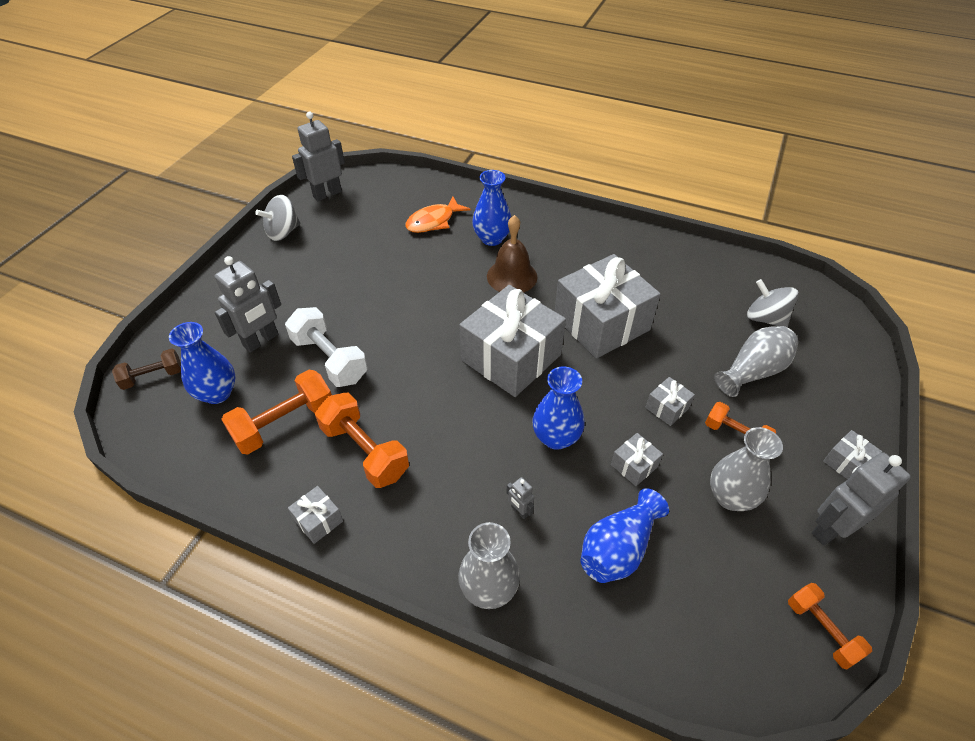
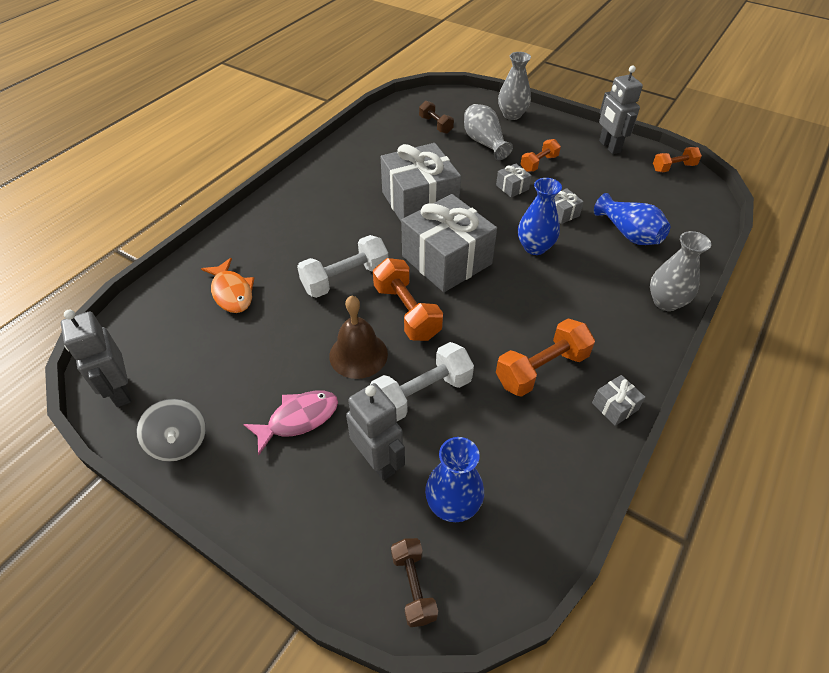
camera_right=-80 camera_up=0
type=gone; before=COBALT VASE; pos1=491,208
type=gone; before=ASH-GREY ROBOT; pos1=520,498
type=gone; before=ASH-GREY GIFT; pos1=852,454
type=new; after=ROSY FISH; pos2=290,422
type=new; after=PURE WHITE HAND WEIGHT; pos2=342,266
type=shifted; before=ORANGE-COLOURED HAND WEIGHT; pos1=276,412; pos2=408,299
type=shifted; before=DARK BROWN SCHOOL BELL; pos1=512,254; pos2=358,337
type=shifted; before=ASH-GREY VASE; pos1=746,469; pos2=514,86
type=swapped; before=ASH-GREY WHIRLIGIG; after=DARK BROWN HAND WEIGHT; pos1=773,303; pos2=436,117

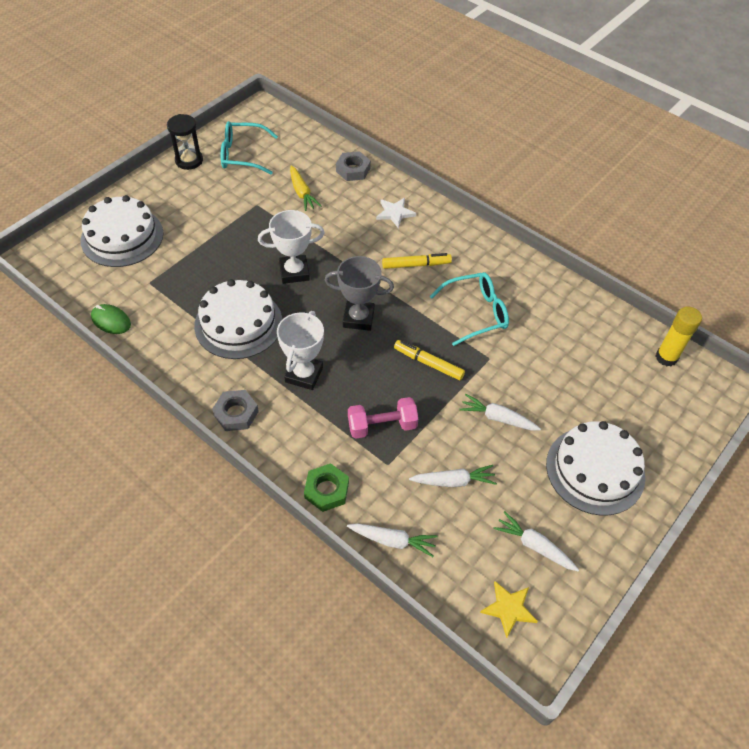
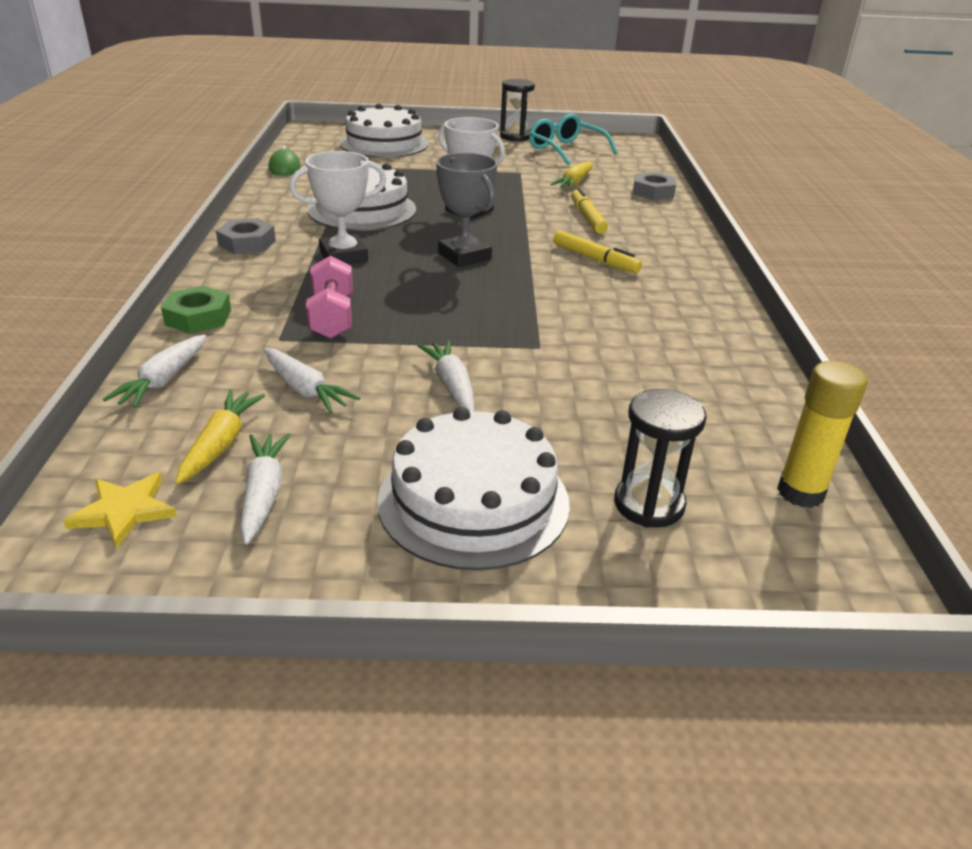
camera_right=50 camera_up=-20
type=gone; before=PURE WHITE STAR SHAPE; pos1=396,213
type=gone; before=AQUA EYEGLASSES; pos1=469,309
type=new; after=GOLDEN ROOT VEGETABLE; pos2=220,437
type=new; after=EBONY SAND TIMER; pos2=660,458
type=shifted; before=GOLDEN FELT PEN; pos1=429,360; pos2=589,210
type=rotated; before=PURE WHITE ROOT VEGETABLE; pos1=392,540; pos2=154,371; turn=45
type=rotated; before=ROSY HAND WEIGHT; pos1=383,418; pos2=329,297; turn=45

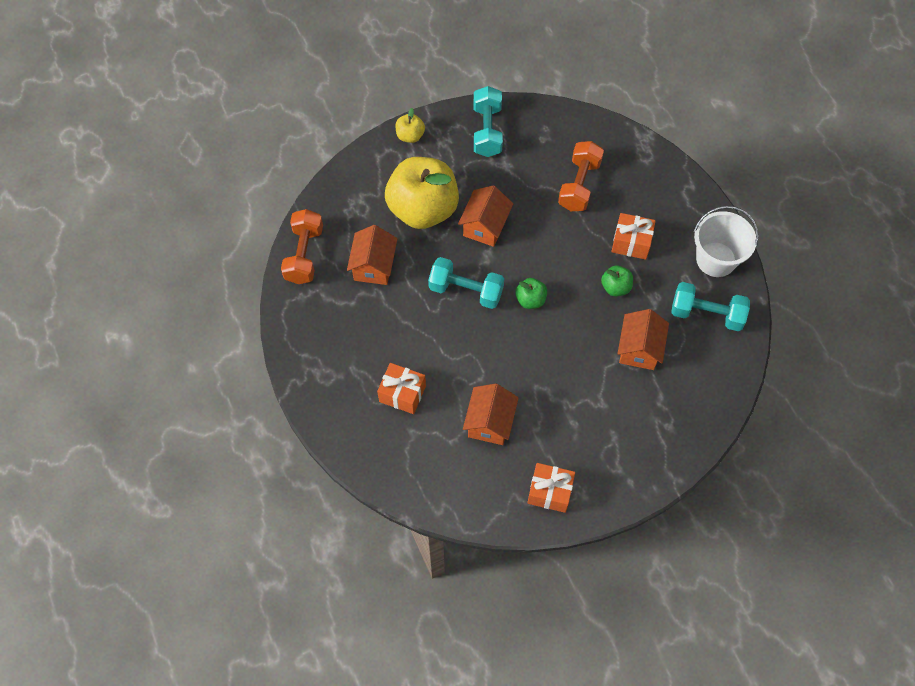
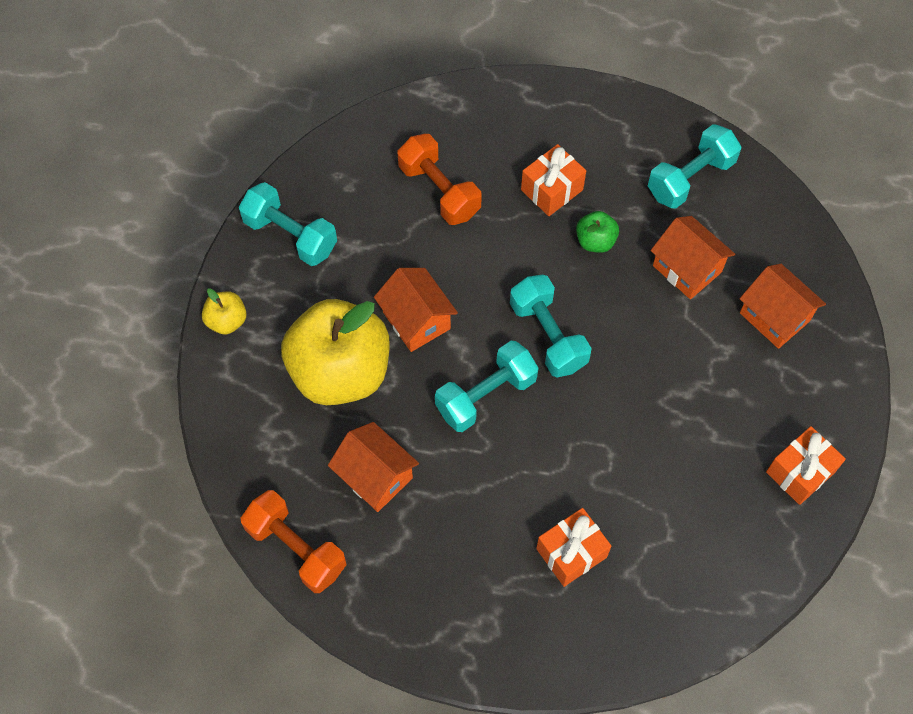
camera_right=-55 camera_up=0
type=gone; before=PURE WHITE BUCKET; pos1=726,241
type=shifted; before=ORANGE-COLOURED HOUSE; pos1=491,414; pos2=783,306
type=swapped; before=LEAF-GREEN APPLE; after=AQUA HAND WEIGHT; pos1=531,293; pos2=550,326

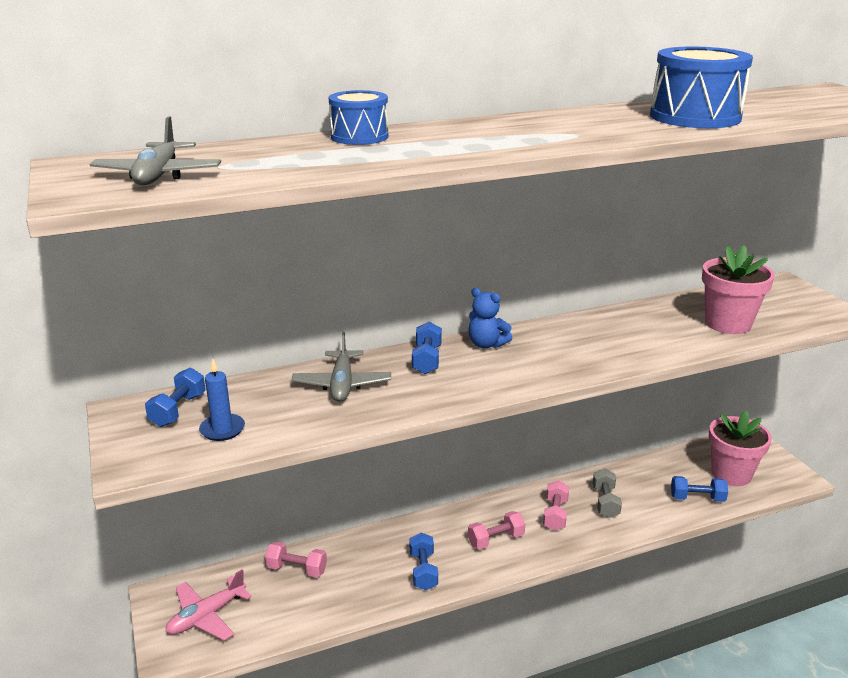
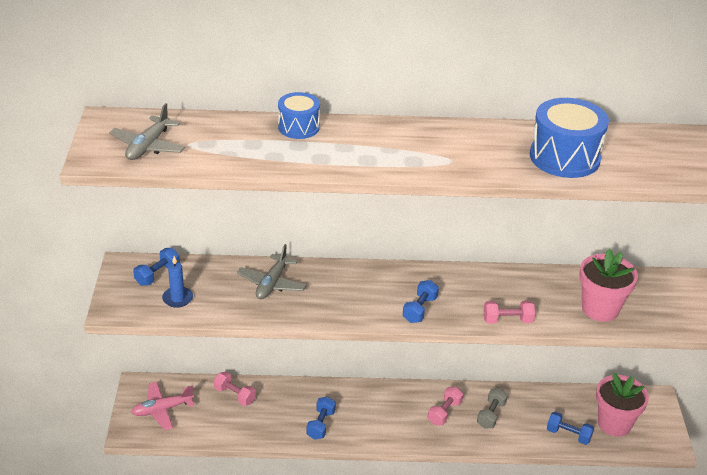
camera_right=20 camera_up=10
type=gone; before=COBALT TEDDY; pos1=490,318
type=shifted; before=COBALT HAND WEIGHT; pos1=427,348; pos2=421,301
type=shifted; before=ROSY HAND WEIGHT; pos1=496,530; pos2=509,312

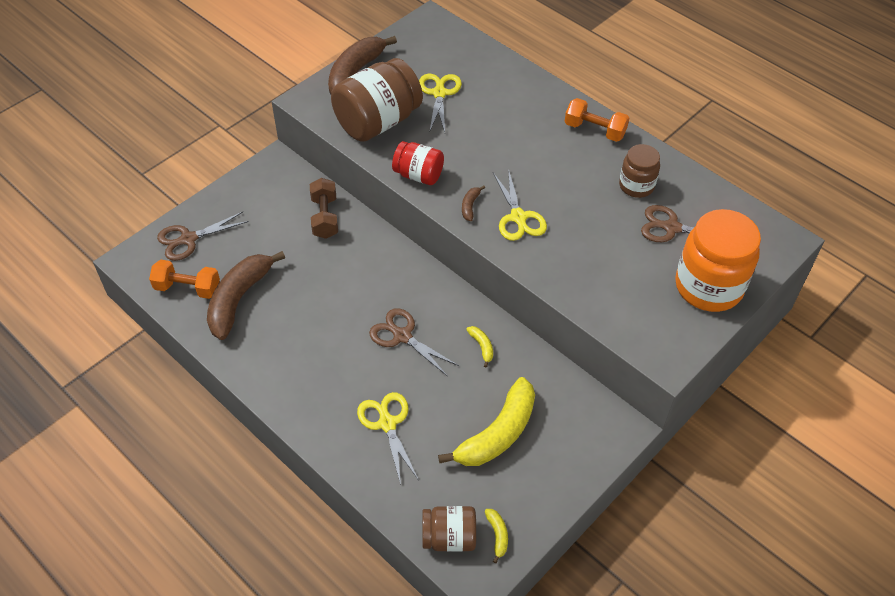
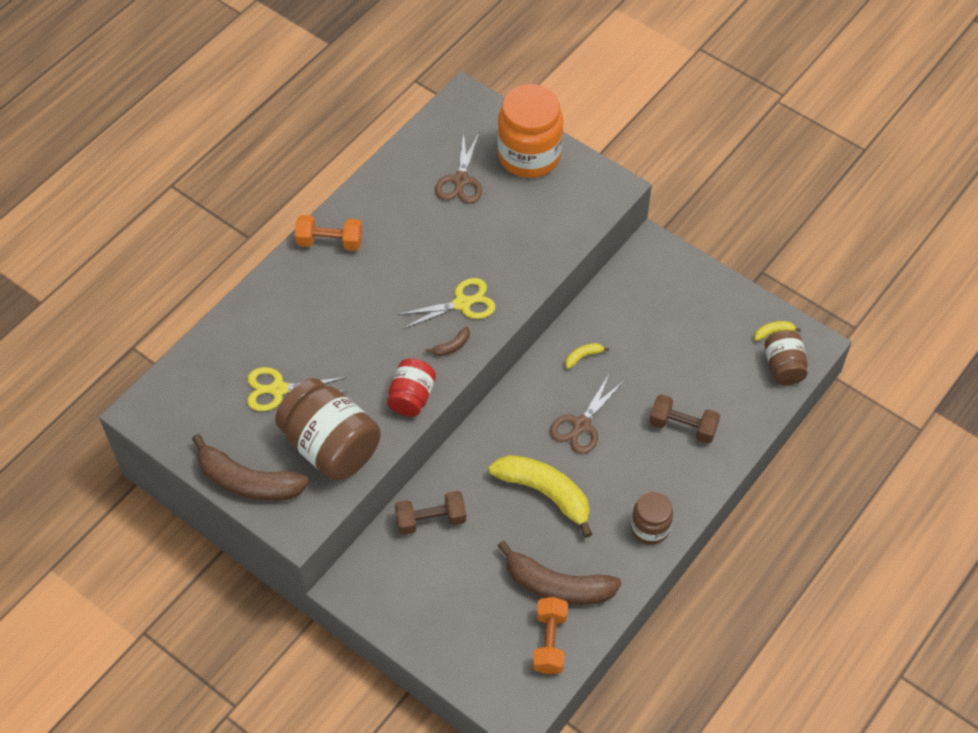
camera_right=-95 camera_up=5
type=gone; before=DARK BROWN SCISSORS; pos1=203,236
type=shifted; before=GOLDEN BANANA FRUIT; pos1=486,421; pos2=540,496
type=shifted; before=DARK BROWN PRESERVE JAR; pos1=639,171; pos2=652,518
type=swapped; before=GOLDEN SCISSORS; after=DARK BROWN HAND WEIGHT; pos1=388,438; pos2=684,418
type=rotated; before=DARK BROWN BANANA FRUIT; pos1=473,203; pos2=447,341; turn=-45
type=rotated; before=ORANGE-COLOURED HAND WEIGHT; pos1=597,120; pos2=328,233; turn=75

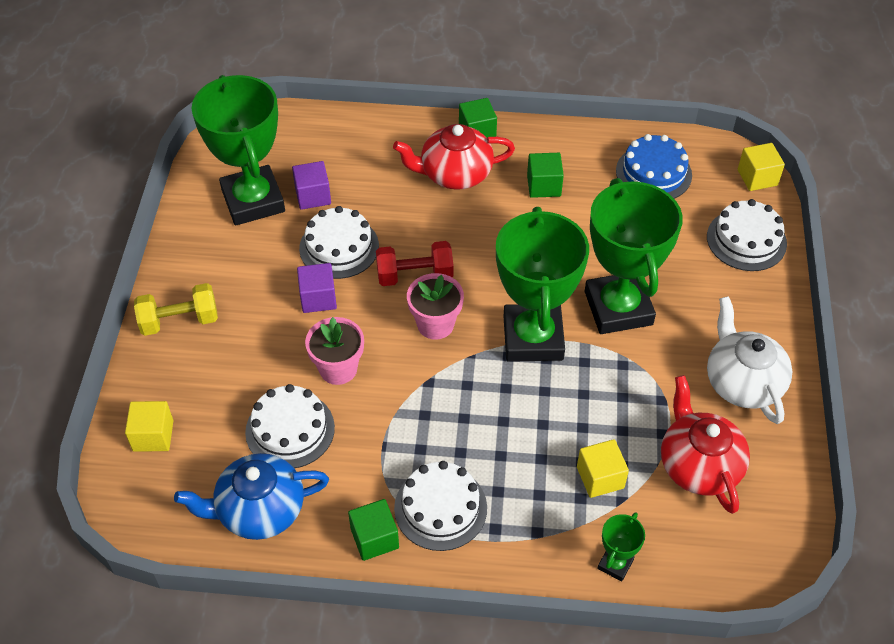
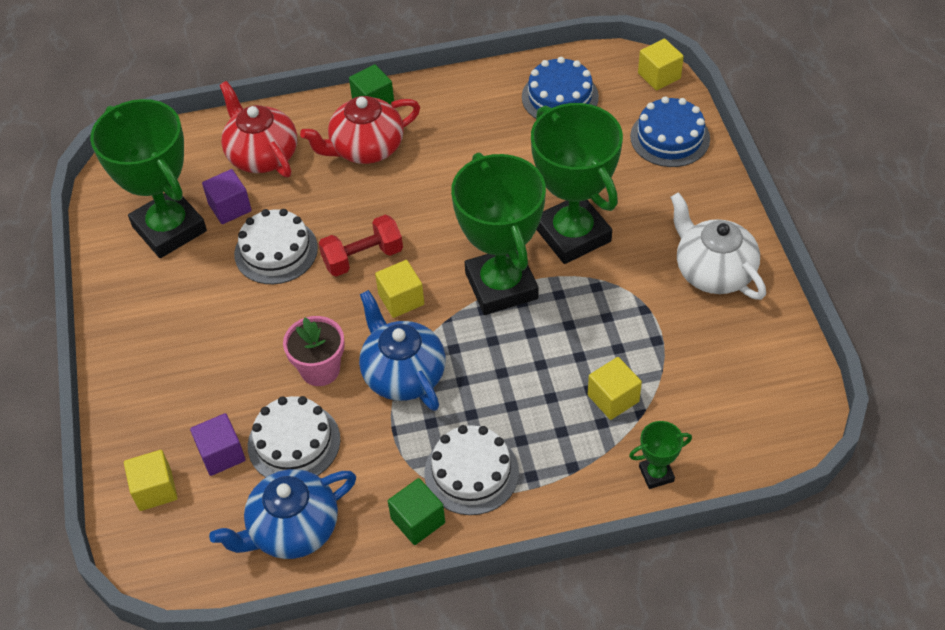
camera_right=-15 camera_up=0
type=gone; before=GOLDEN HAND WEIGHT; pos1=176,309
type=gone; before=LEAF-GREEN SOLID CUBE; pos1=545,175
type=new; after=COBALT TEAPOT; pos2=402,350
type=shifted; before=VIOLET SOLID CUBE; pos1=317,288; pos2=218,444
type=shifted; before=SCARLET TEAPOT; pos1=705,444; pos2=258,129
type=swapped; before=ROSY POTTED PLANT; after=GOLDEN SOLID CUBE; pos1=435,306; pos2=399,289
type=repainted; before=PURE WHITE LAYER CAKE; after=COBALT LAYER CAKE; pos1=747,235; pos2=670,132
type=rotated; before=LEAF-GREEN AWARD CUP; pos1=621,546; pos2=660,455; turn=60

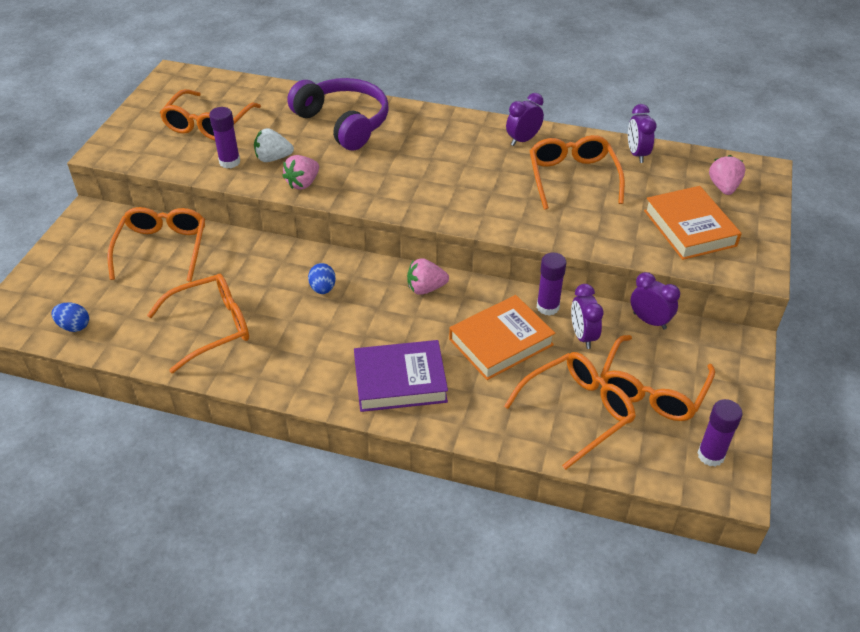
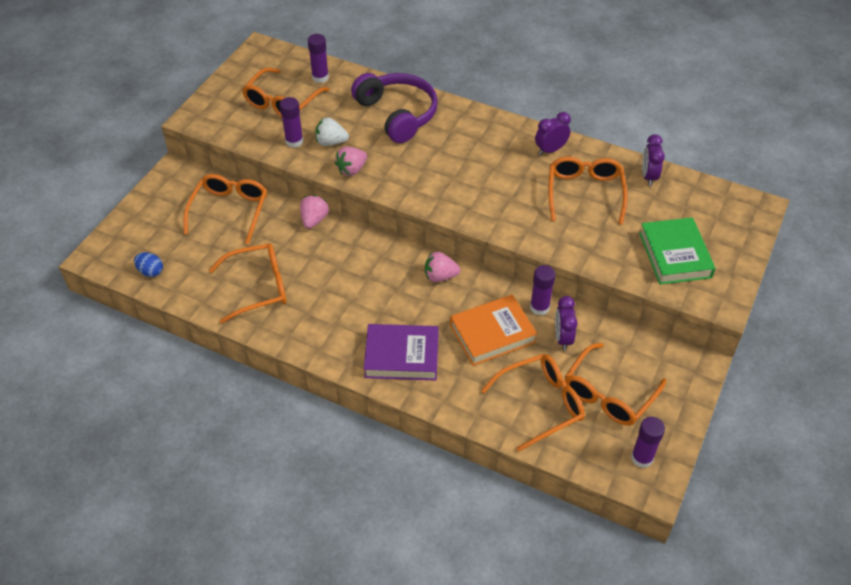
camera_right=10 camera_up=5
type=gone; before=COBALT EGG; pos1=322,278
type=gone; before=VIOLET CLOCK; pos1=655,301
type=new; after=VIOLET GLUE; pos2=318,58
type=shifted; before=ROSY BERRY; pos1=727,175; pos2=314,212
type=repainted; before=ORANGE-COLOURED BOOK; after=LEAF-GREEN BOOK; pos1=693,223; pos2=677,250

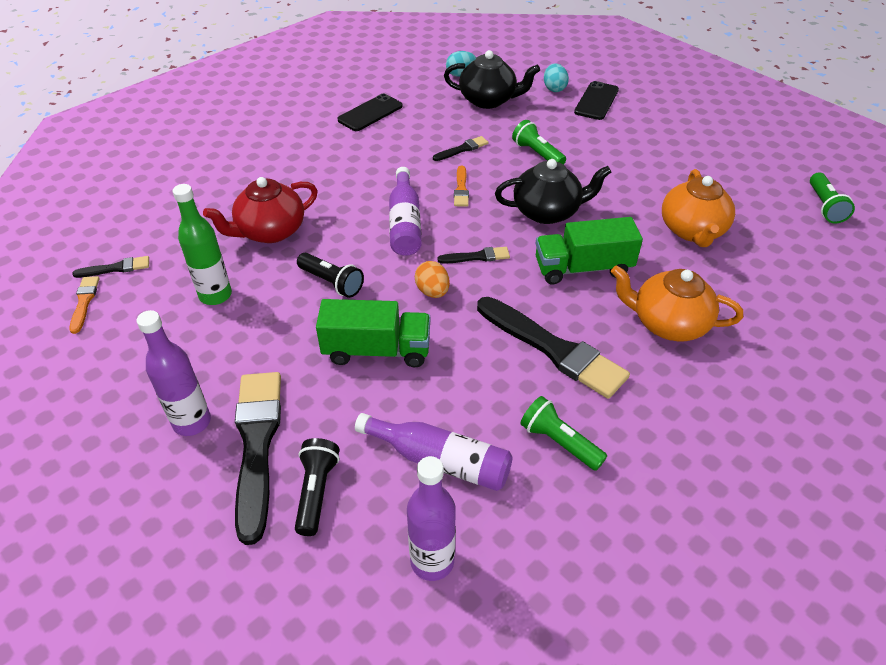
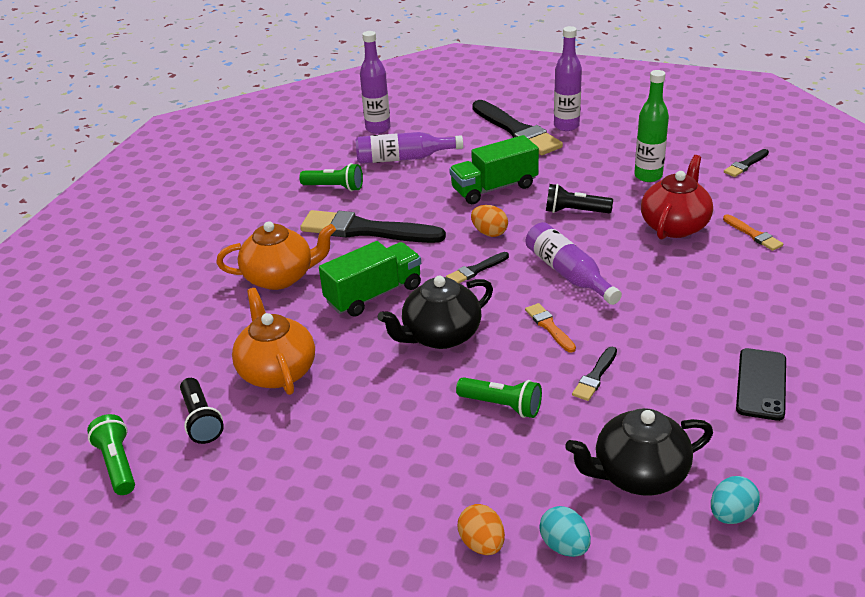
camera_right=155 camera_up=-10
type=shifted; before=ORANGE-COLOURED BRUSH; pos1=84,305; pos2=753,232
type=shifted; before=EBONY FLASHLIGHT; pos1=317,487; pos2=202,411
type=swapped; before=EBONY PHONE; after=ORANGE-COLOURED EGG; pos1=596,100; pos2=481,529

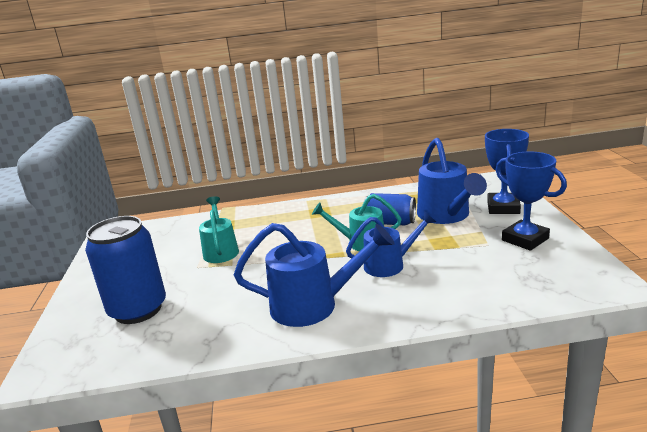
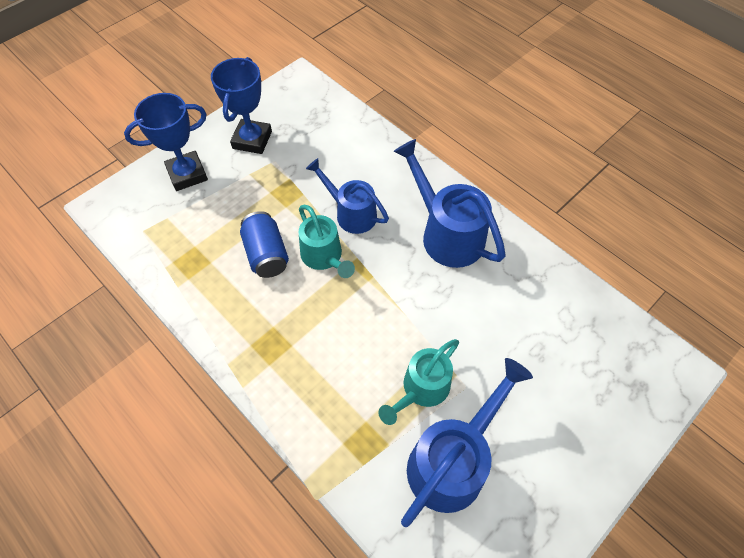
camera_right=-130 camera_up=35
type=gone; before=COBALT TIN; pos1=125,270
type=shifted; before=COBALT WATERING POT; pos1=452,181; pos2=467,442

